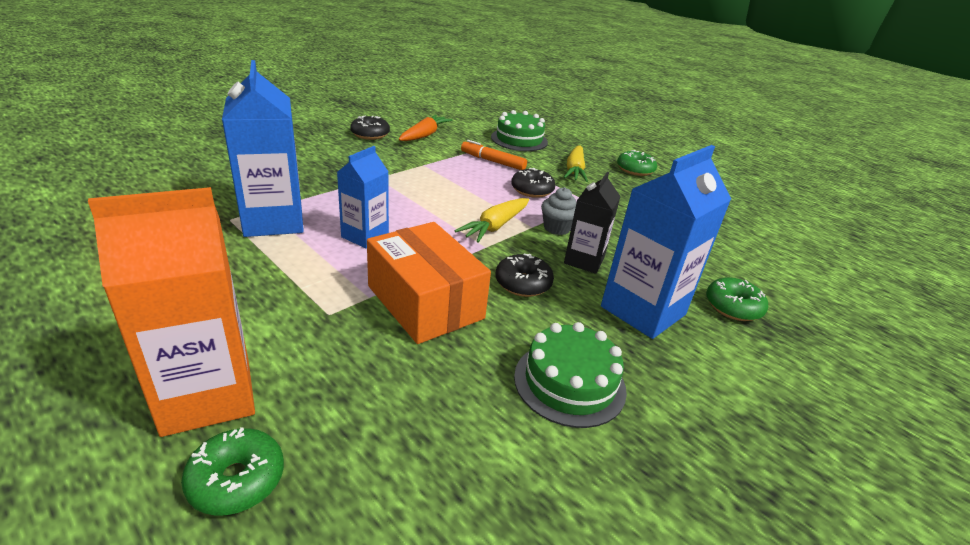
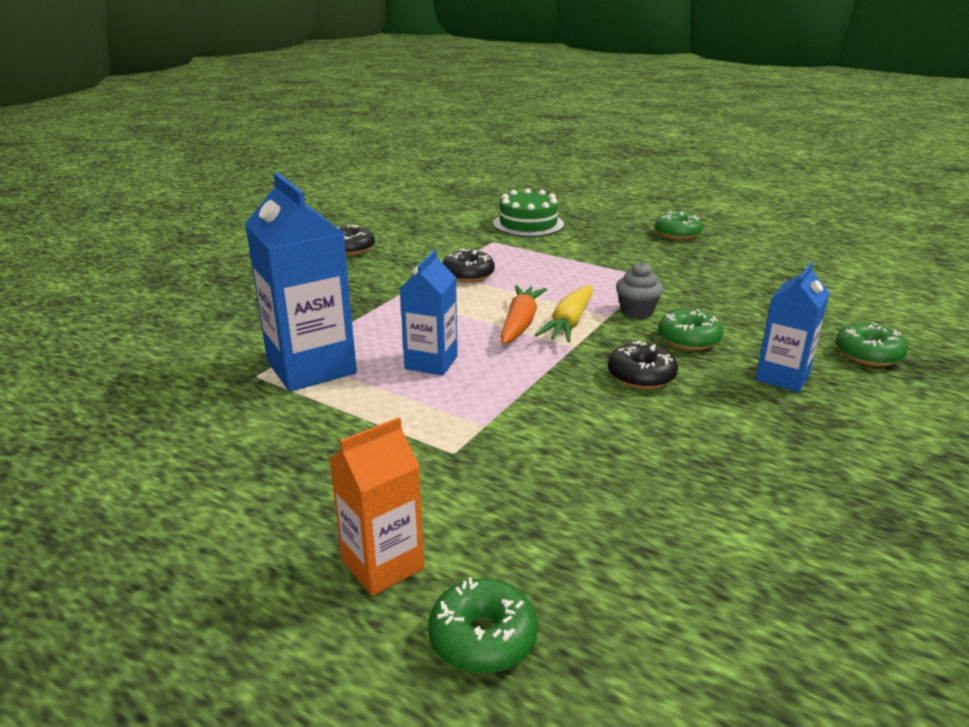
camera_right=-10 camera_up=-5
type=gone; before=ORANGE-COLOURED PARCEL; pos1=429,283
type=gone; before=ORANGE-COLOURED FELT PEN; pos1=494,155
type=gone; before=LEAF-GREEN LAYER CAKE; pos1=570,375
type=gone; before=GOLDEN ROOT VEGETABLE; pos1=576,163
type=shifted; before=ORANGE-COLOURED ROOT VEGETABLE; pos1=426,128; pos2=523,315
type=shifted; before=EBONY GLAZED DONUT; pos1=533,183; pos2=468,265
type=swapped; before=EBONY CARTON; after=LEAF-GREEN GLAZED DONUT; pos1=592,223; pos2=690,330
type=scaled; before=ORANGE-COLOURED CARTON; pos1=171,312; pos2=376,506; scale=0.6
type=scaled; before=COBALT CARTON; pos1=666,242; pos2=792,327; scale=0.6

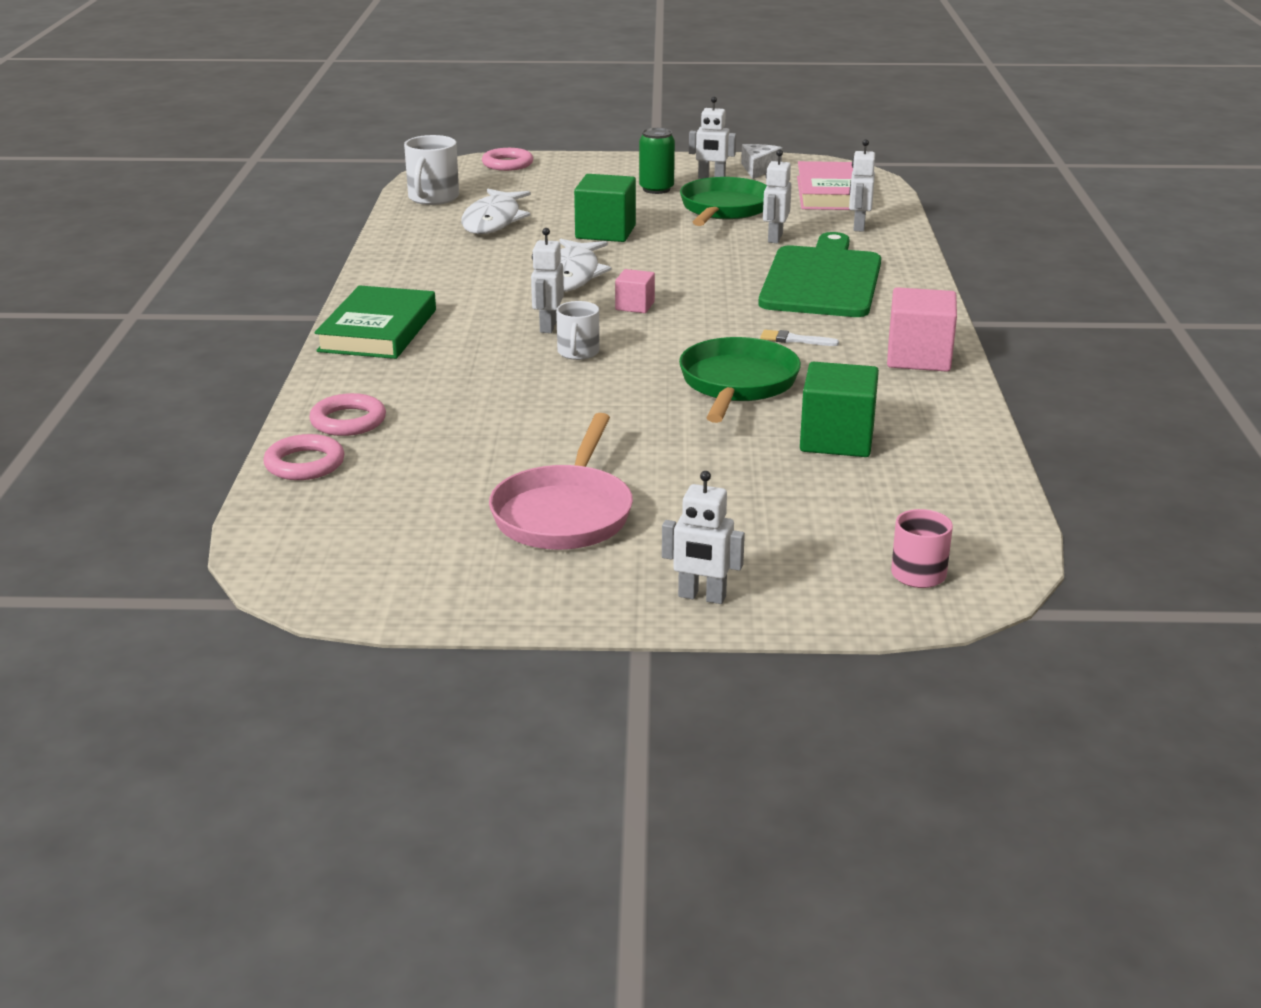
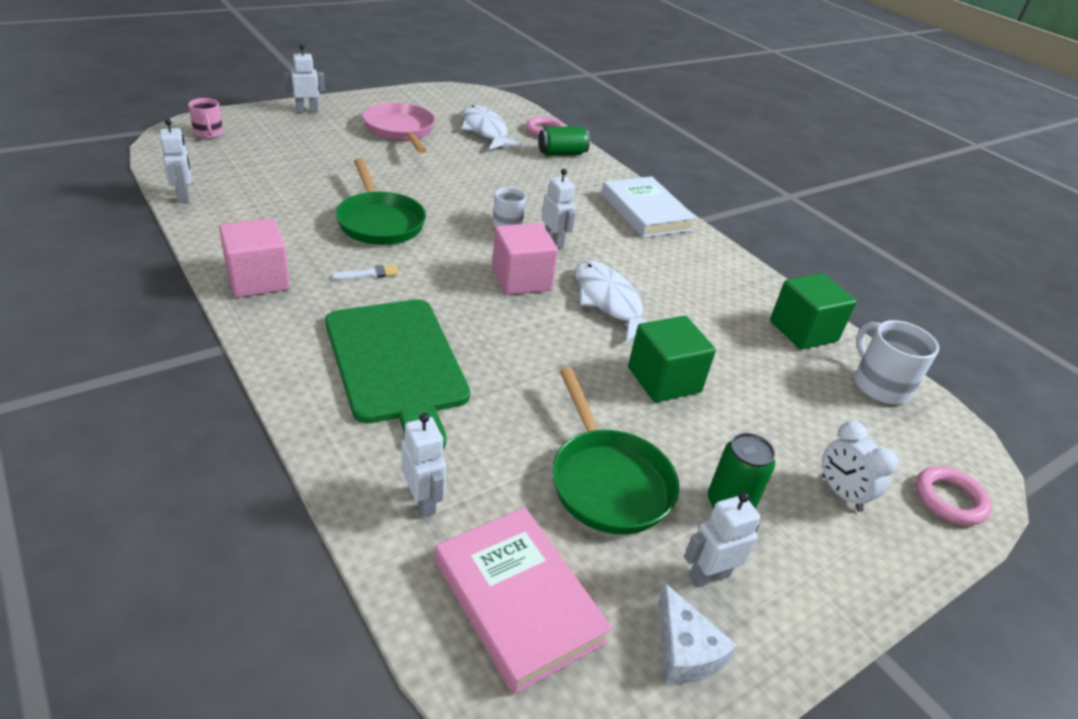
camera_right=140 camera_up=10
type=new; after=PURE WHITE CLOCK; pos2=860,466
type=shifted; before=PURE WHITE FISH; pos1=496,211; pos2=491,127
type=shifted; before=PURE WHITE ROBOT; pos1=777,196; pos2=175,161
type=shifted; before=LEAF-GREEN SOLID CUBE; pos1=839,409; pos2=813,311
type=swapped; before=ROSY HOOP; after=LEAF-GREEN TIN; pos1=347,414; pos2=564,141
type=repainted; before=LEAF-GREEN BOOK; after=PURE WHITE BOOK; pos1=375,322; pos2=649,207
type=scaled; before=ROSY SOLID CUBE; pos1=635,291; pos2=525,259; scale=1.78

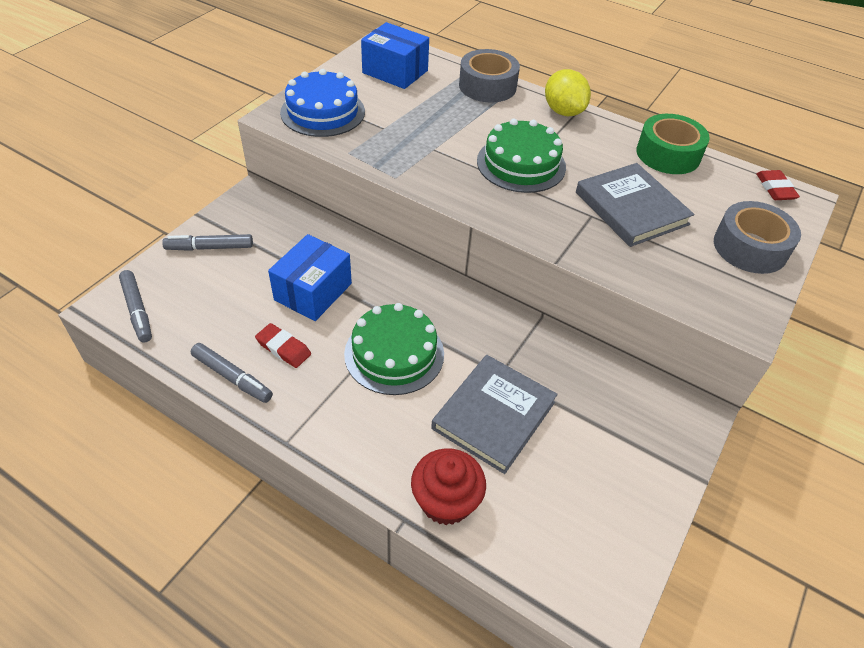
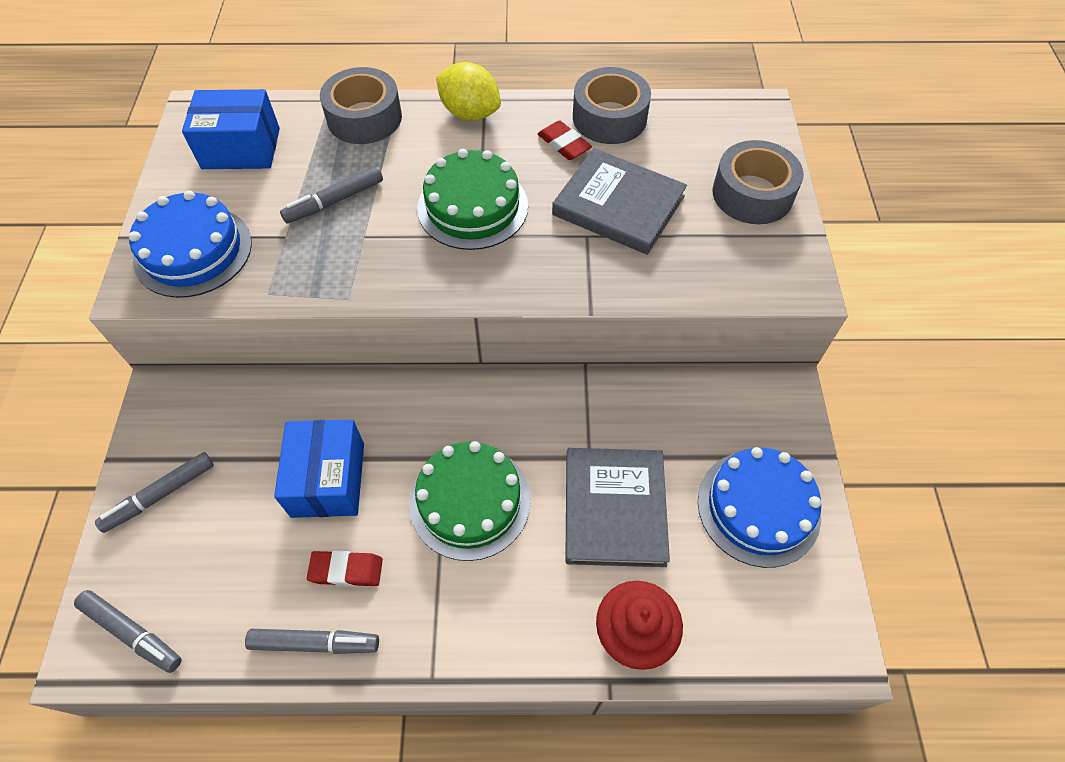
camera_right=-30 camera_up=10
type=new; after=ASH-GREY FELT PEN; pos2=331,195
type=new; after=COBALT LAYER CAKE; pos2=759,507
type=shifted; before=SCARLET GUM ERASER; pos1=778,185; pos2=565,140
type=repainted; before=LEAF-GREEN STICKY TAPE; after=ASH-GREY STICKY TAPE; pos1=673,144; pos2=612,105

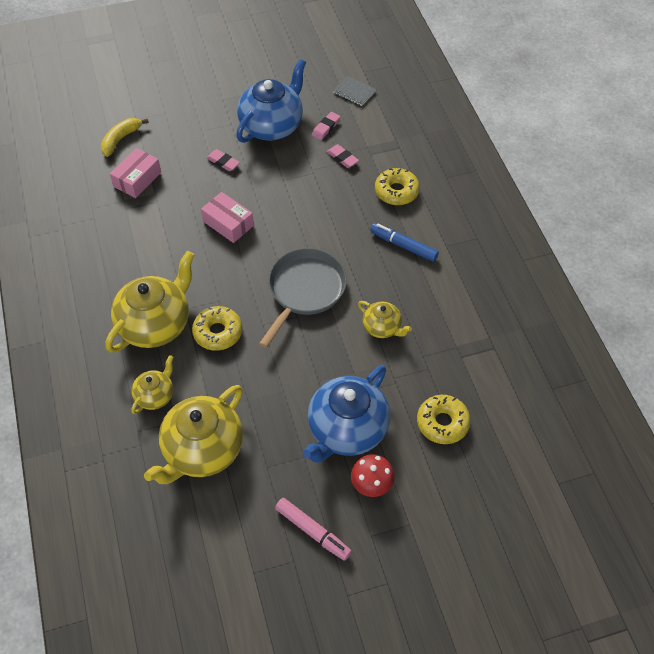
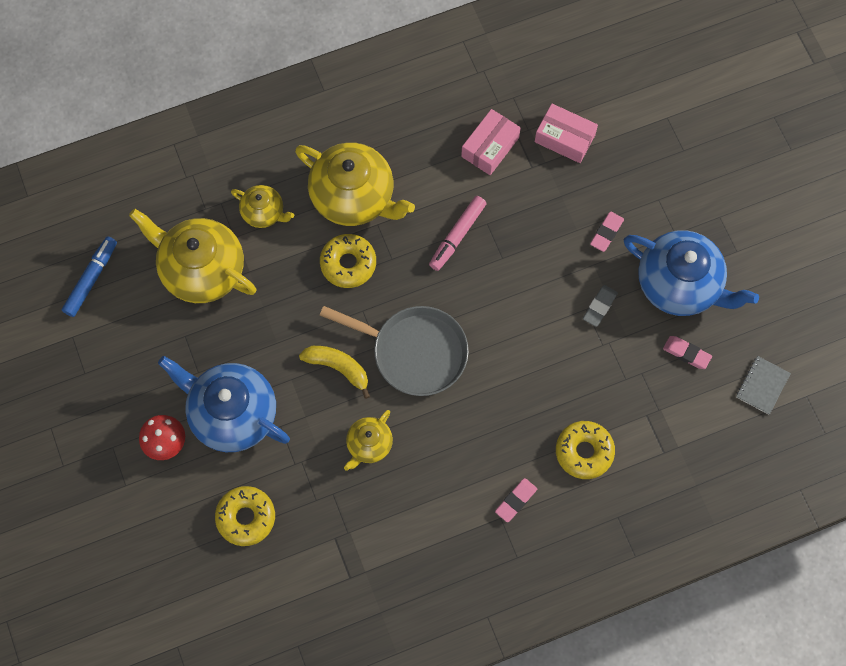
camera_right=85 camera_up=15
type=new; after=ASH-GREY GUM ERASER; pos2=600,306
type=shifted; before=GOLDEN BANANA FRUIT; pos1=124,137; pos2=334,372
type=shifted; before=ROSY PARCEL; pos1=227,217; pos2=491,142
type=shifted; before=ROSY FELT PEN; pos1=313,529; pos2=458,233
type=shifted; before=ROSY GUM ERASER; pos1=343,156; pos2=516,500
type=shifted; before=COBALT FELT PEN; pos1=404,242; pos2=89,276

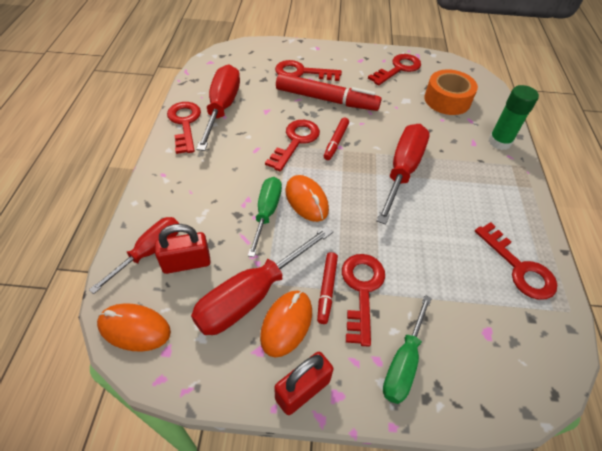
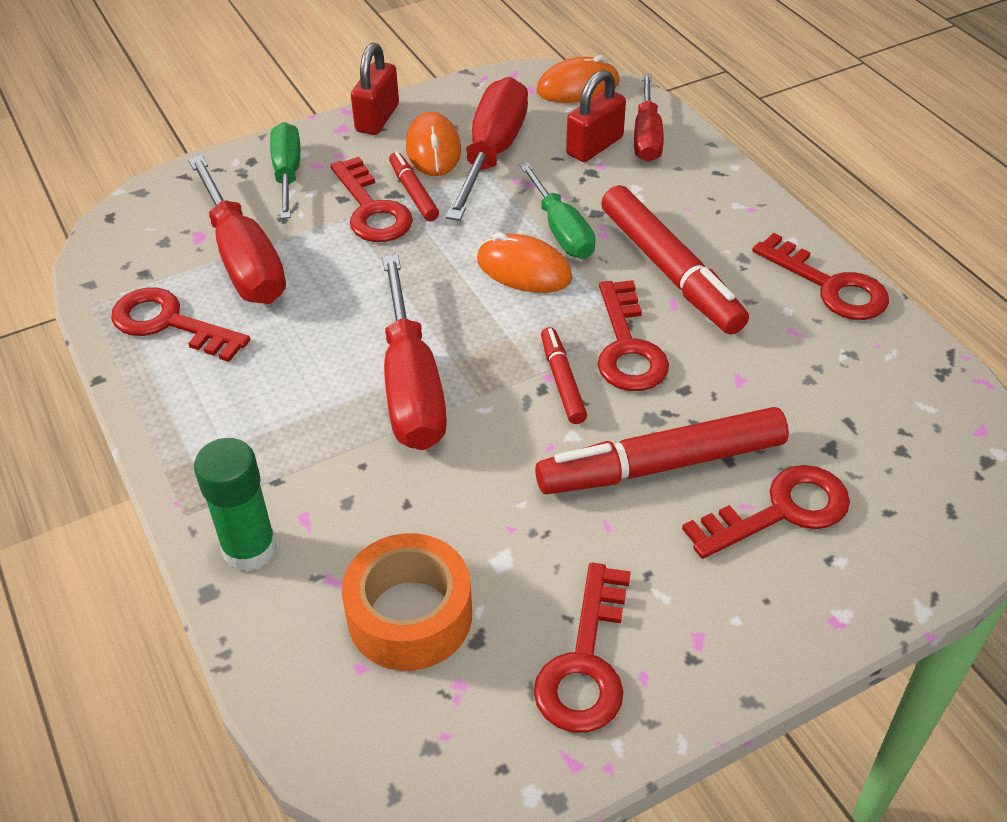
camera_right=150 camera_up=-5
type=new; after=SCARLET FELT PEN; pos2=675,260
type=shifted; before=SCARLET HAND SCREWDRIVER; pos1=218,107; pos2=237,229

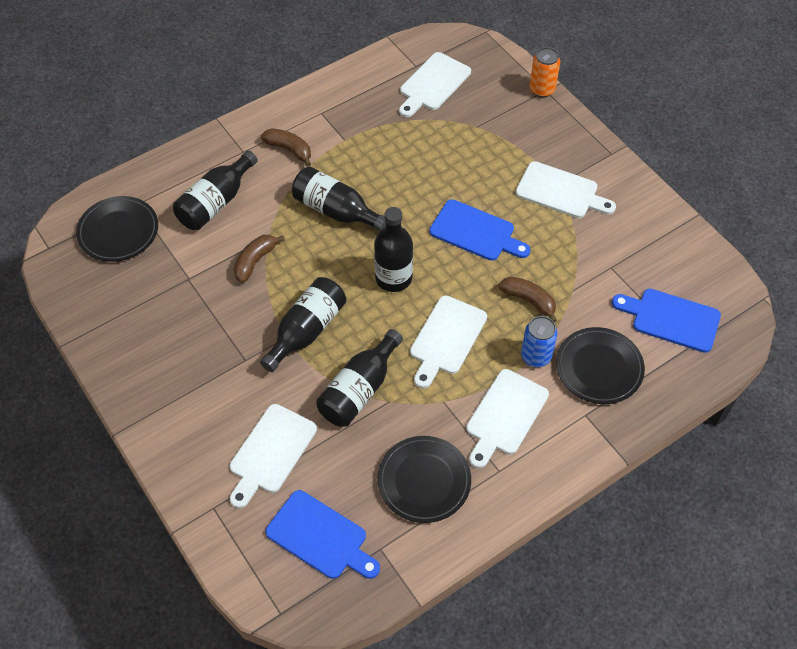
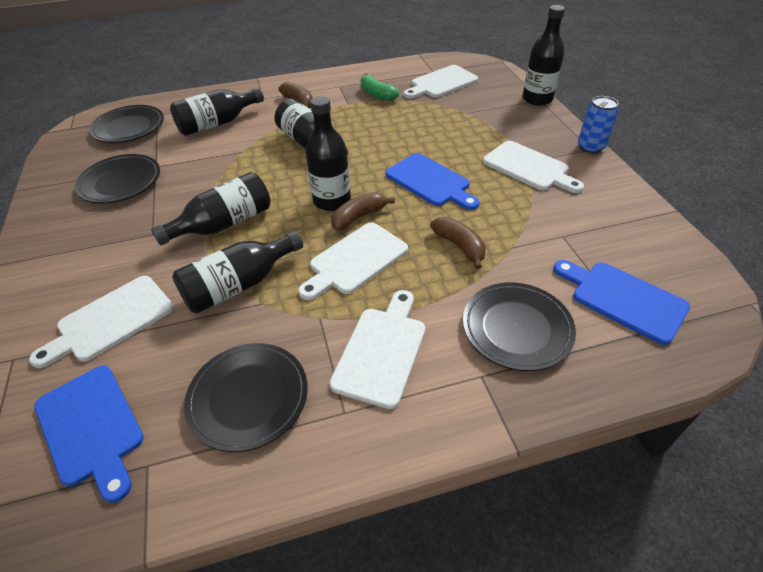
camera_right=20 camera_up=-10
type=new; after=EBONY FLAT DISH; pos2=117,178
type=new; after=LEAF-GREEN BANANA FRUIT; pos2=380,87
type=shifted; before=DARK BROWN BANANA FRUIT; pos1=259,259; pos2=363,211
type=shifted; before=COBALT TIN; pos1=539,341; pos2=598,125
type=swapped; before=ORANGE-COLOURED TIN; after=EBONY FLASK; pos1=544,72; pos2=543,55
type=rotated; before=PURE WHITE CUTTING BOARD; pos1=507,418; pos2=377,349; turn=150

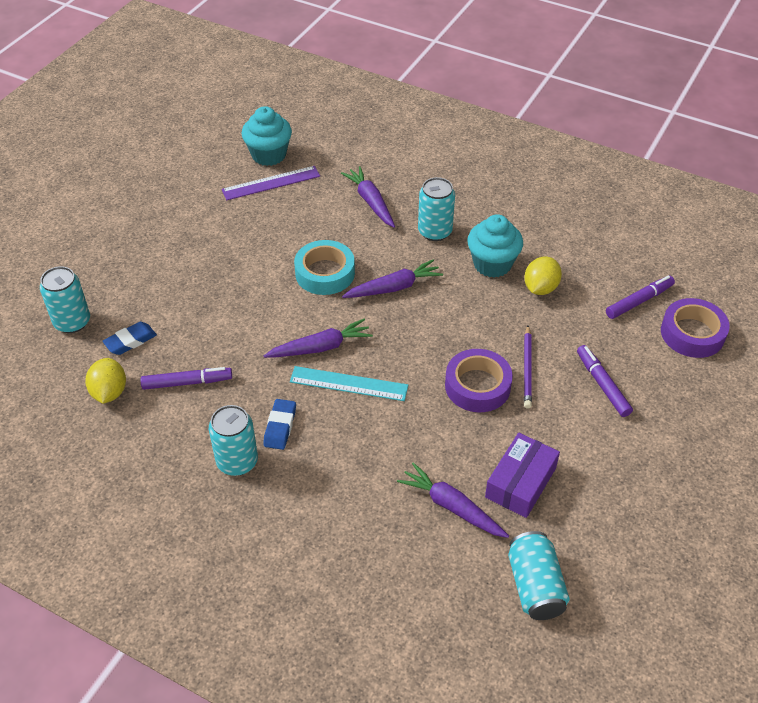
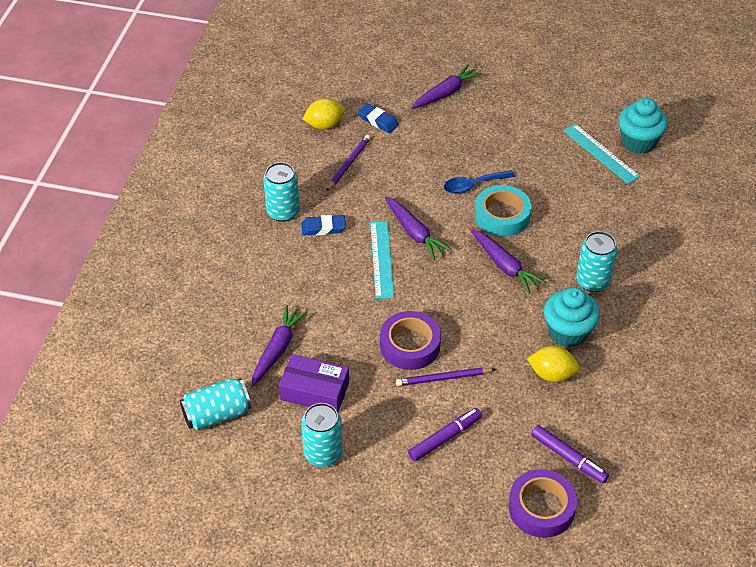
camera_right=75 camera_up=0
type=new; after=COBALT TEASPOON; pos2=479,182
type=shifted; before=AQUA TIN; pos1=65,299; pos2=322,435
type=shifted; before=VIOLET ROOT VEGETABLE; pos1=368,197; pos2=446,86
type=swapped; before=VIOLET FELT PEN; after=VIOLET WOODEN PENCIL; pos1=186,378; pos2=349,163
type=repainted; before=VIOLET RULER; after=AQUA RULER; pos1=271,183; pos2=601,154

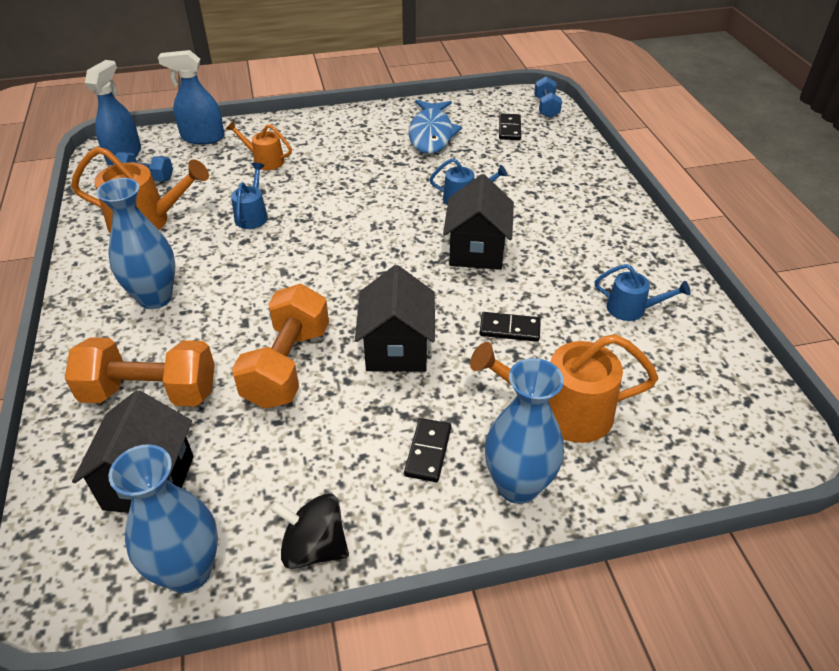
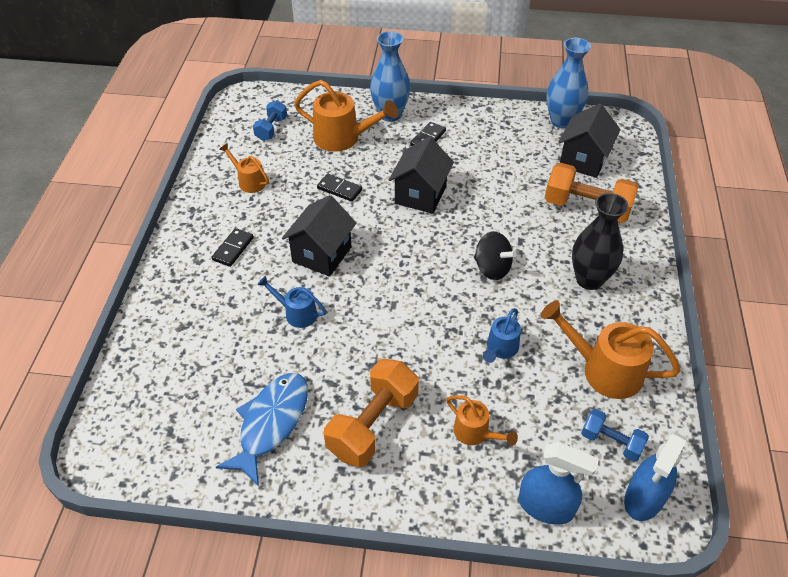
camera_right=-160 camera_up=5
type=shifted; before=ORANGE-COLOURED HAND WEIGHT; pos1=280,346; pos2=371,413
type=shifted; before=EBONY WHIRLIGIG; pos1=309,531; pos2=495,255
type=shifted; before=EBONY DOMINO TILE; pos1=510,126; pos2=233,247
type=shifted; before=COBALT HAND WEIGHT; pos1=548,97; pos2=270,120
type=repainted; before=COBALT VASE; after=EBONY VASE; pos1=135,243; pos2=600,241
type=repainted; before=COBALT WATERING POT; after=ORANGE-COLOURED WATERING POT; pos1=643,292; pos2=244,168

